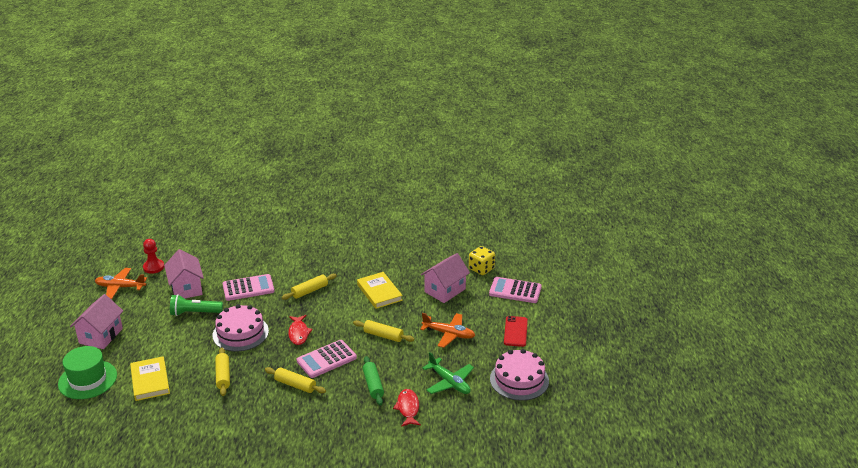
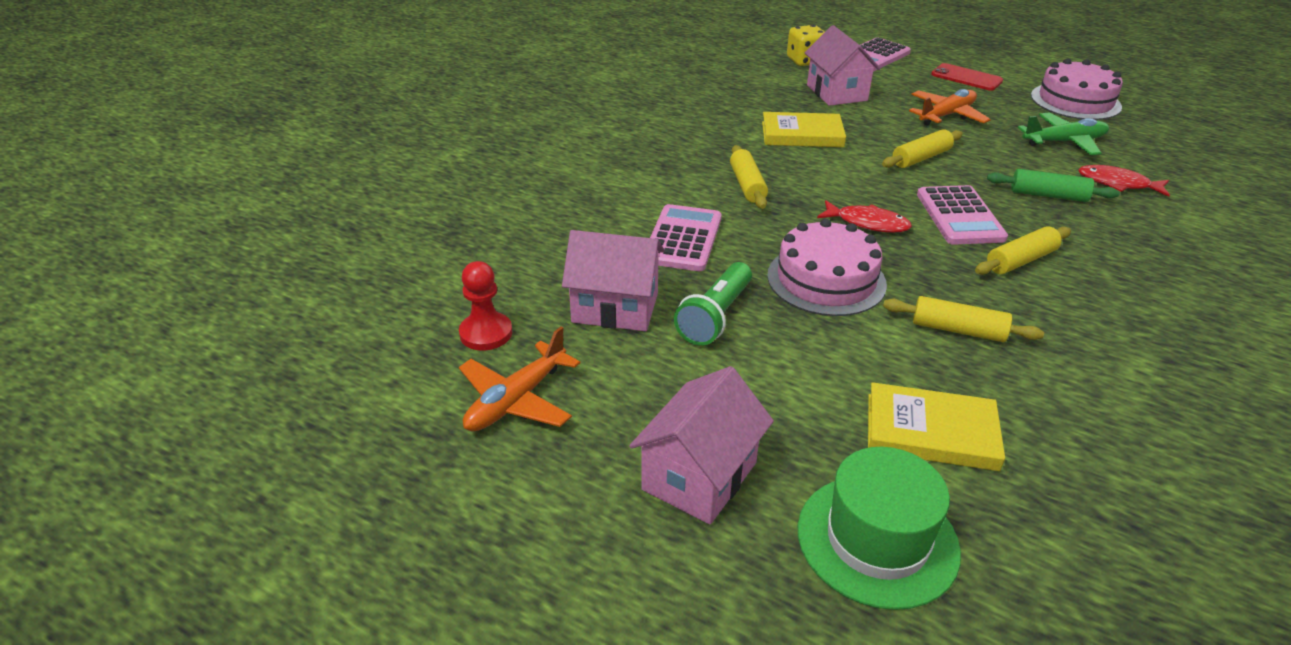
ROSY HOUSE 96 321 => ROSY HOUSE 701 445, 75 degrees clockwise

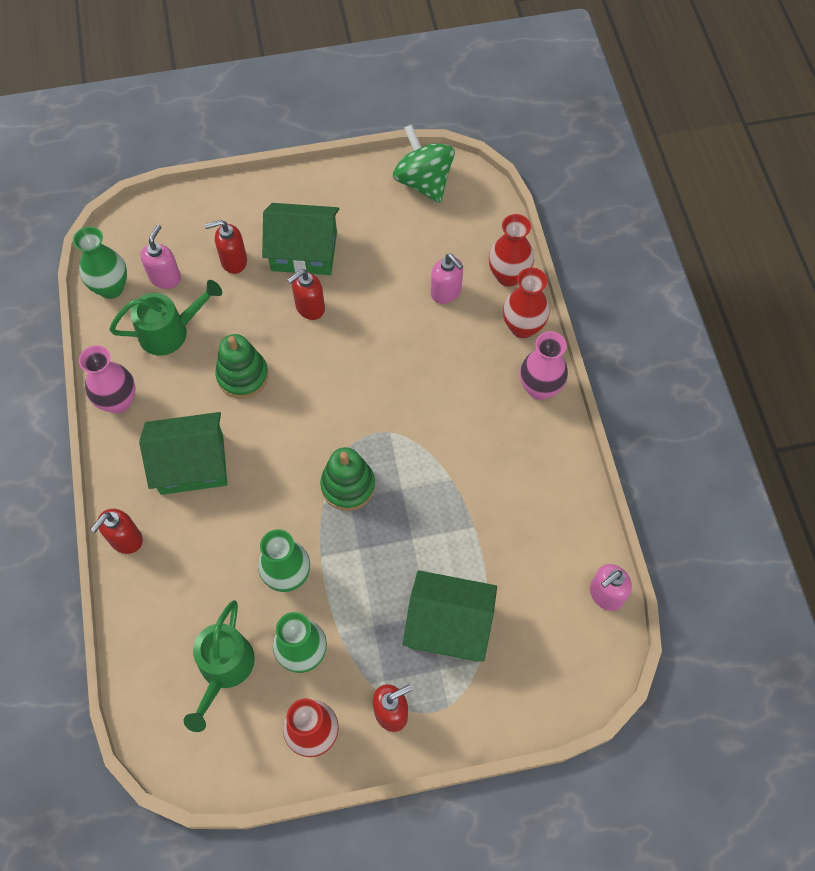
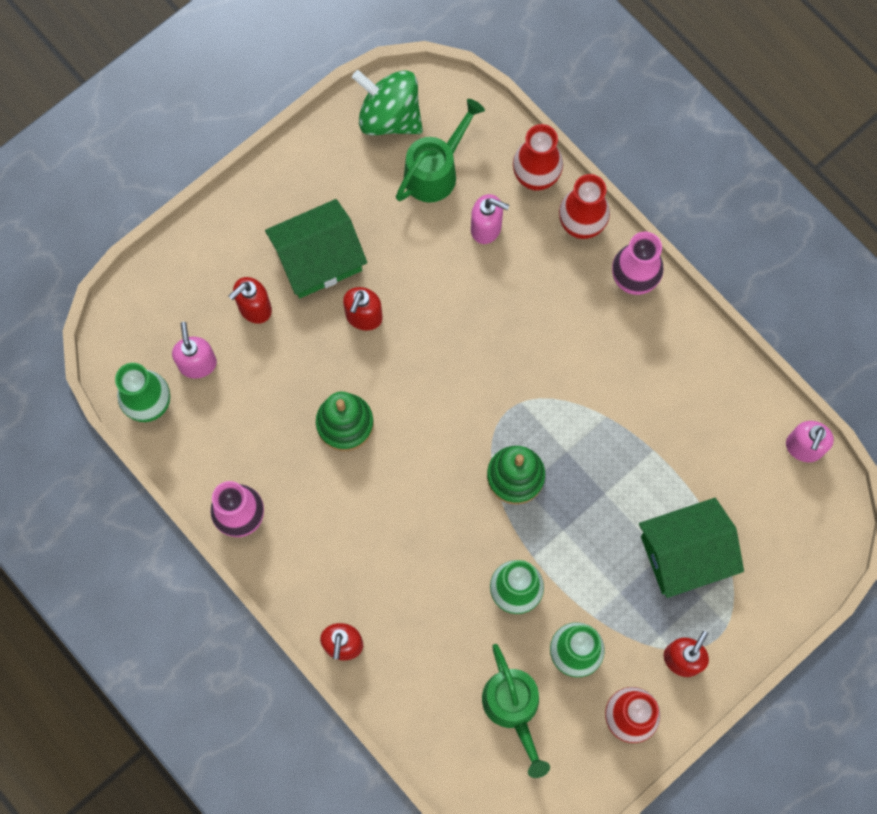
LEAF-GREEN WATERING CAN 165 317 => LEAF-GREEN WATERING CAN 440 150, shifted
LEAF-GREEN HOUSE 183 453 => nothing

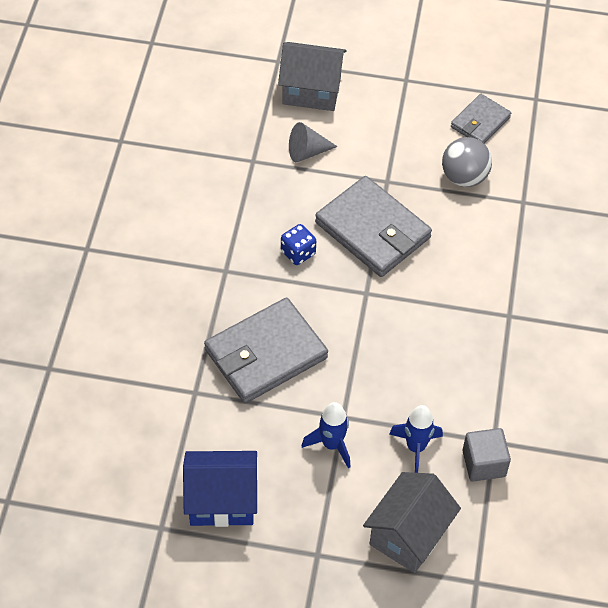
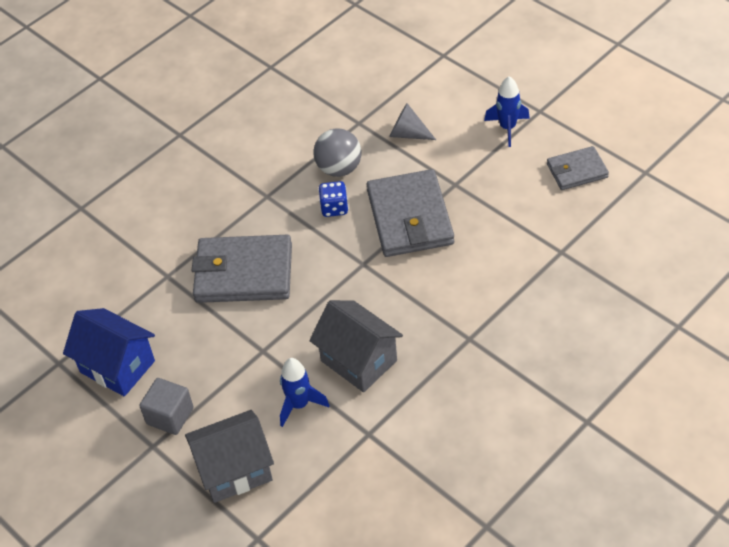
GRAY HOUSE 312 76 => GRAY HOUSE 356 346, shifted
COBALT ROCKET 326 435 => COBALT ROCKET 507 111, shifted
GRAY SPHERE 467 162 => GRAY SPHERE 337 152, shifted
GRAY SOLID CUBE 486 455 => GRAY SOLID CUBE 166 406, shifted

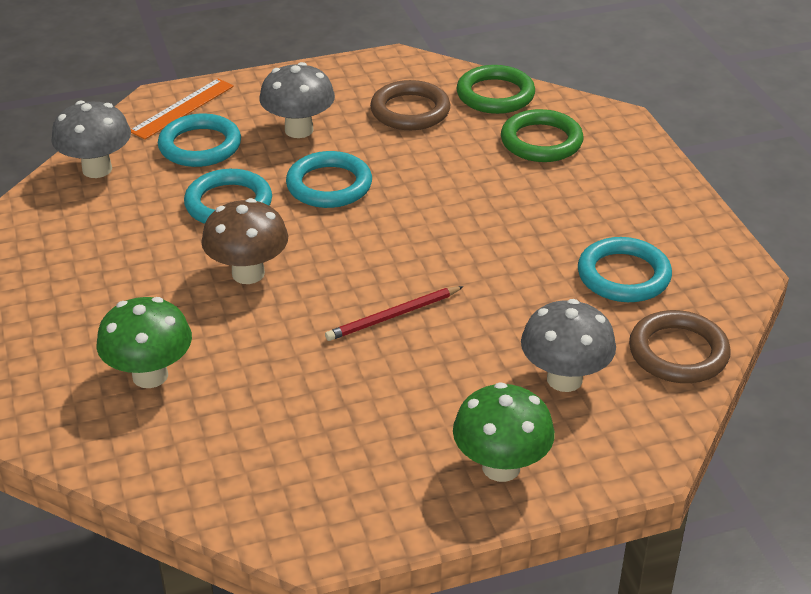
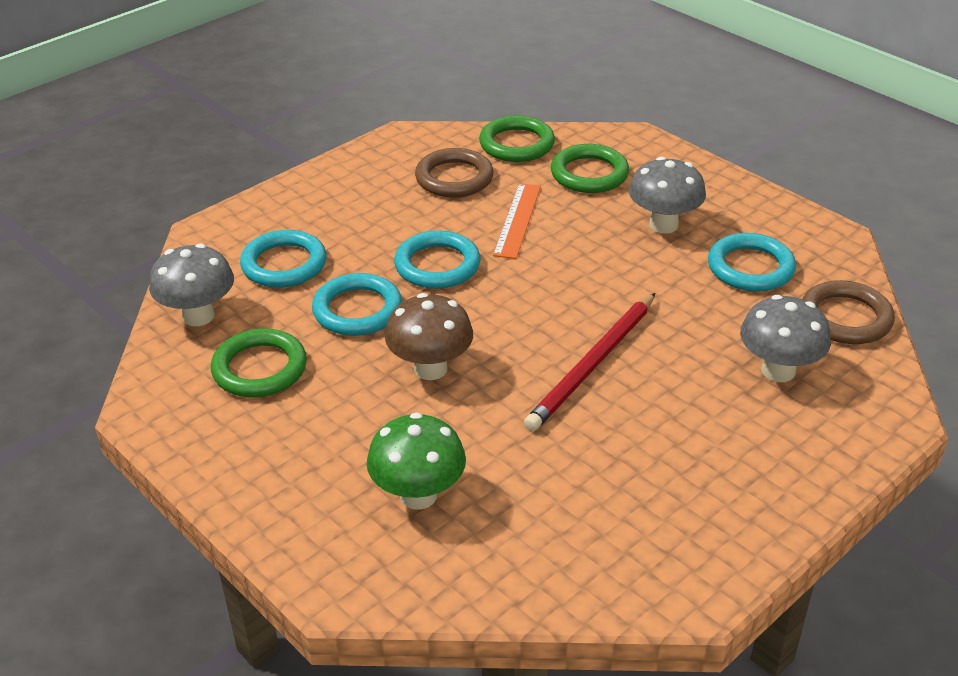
ORANGE-COLOURED STRAIGHTEDGE 182 109 => ORANGE-COLOURED STRAIGHTEDGE 517 221, shifted
GRAY TOADSTOOL 297 100 => GRAY TOADSTOOL 667 195, shifted
CRIMSON WOODEN PENCIL 394 313 => CRIMSON WOODEN PENCIL 589 362, x1.58
LEAF-GREEN TOADSTOOL 504 432 => nothing
nothing => LEAF-GREEN TORUS 259 363

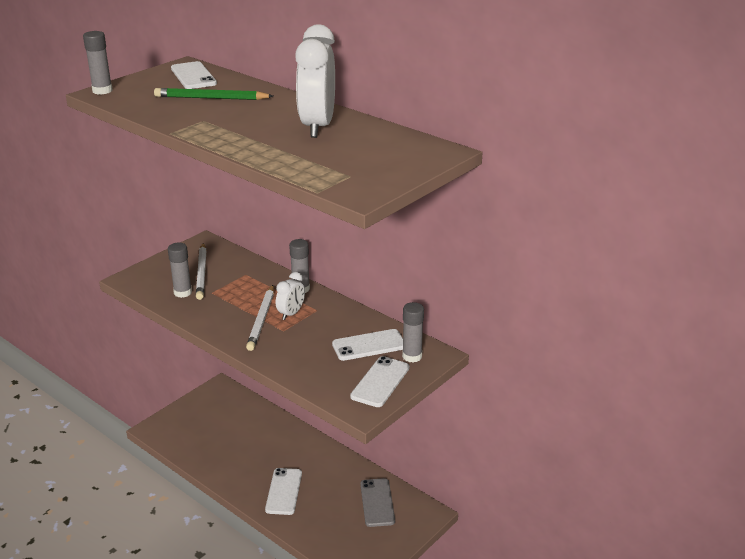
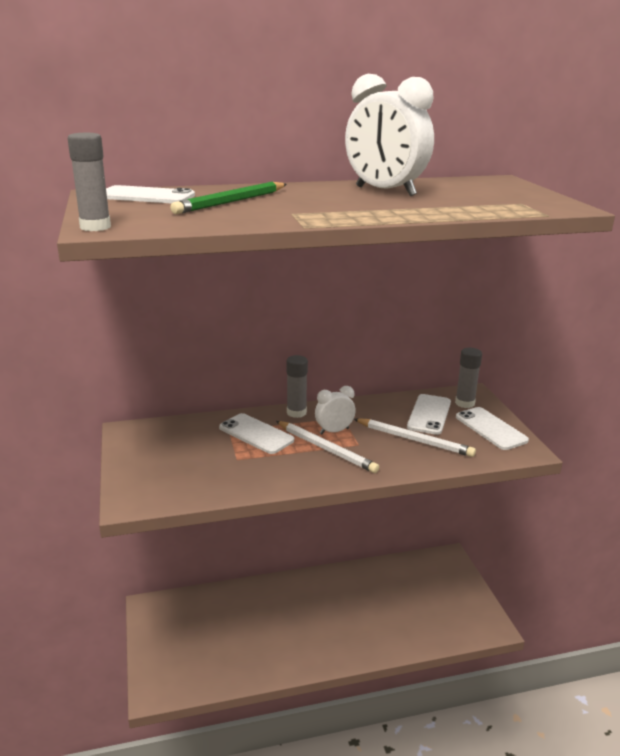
GRAY GLUE 180 270 => nothing
WHITE WOODEN PENCIL 201 271 => WHITE WOODEN PENCIL 415 437, shifted
WHITE PHONE 283 491 => WHITE PHONE 256 433, shifted
WHITE BEDSIDE CLOCK 290 296 => WHITE BEDSIDE CLOCK 335 410, 90 degrees counterclockwise
GRAY PHONE 377 502 => nothing

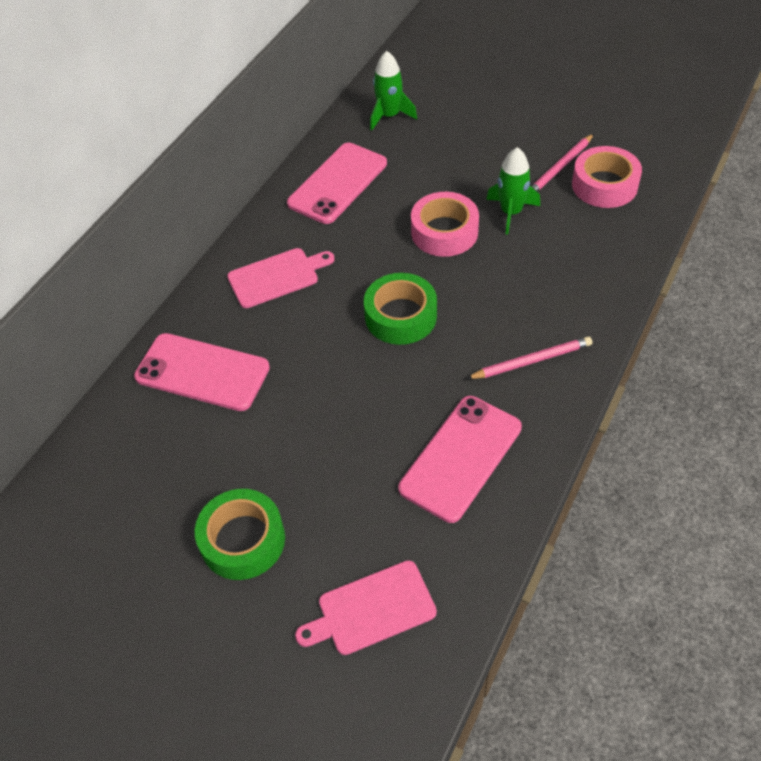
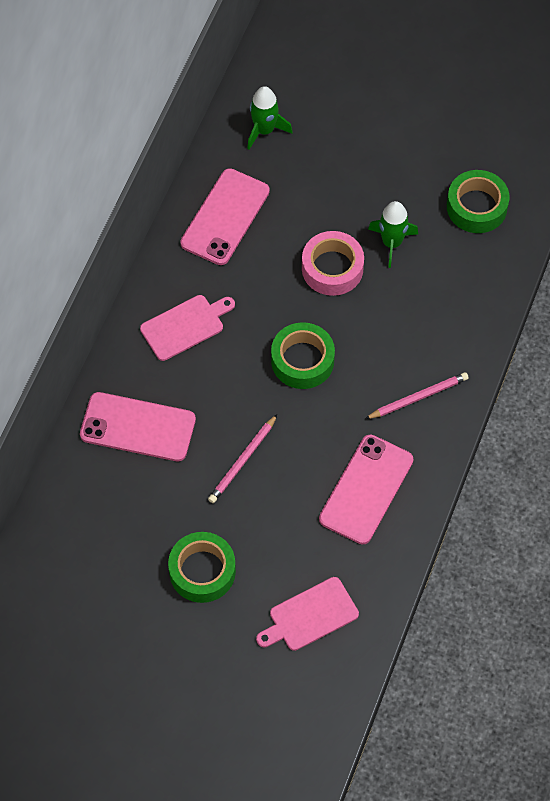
ROSY WOODEN PENCIL 562 163 => ROSY WOODEN PENCIL 242 458, shifted
ROSY ROLL OF TAPE 607 177 => LEAF-GREEN ROLL OF TAPE 478 201

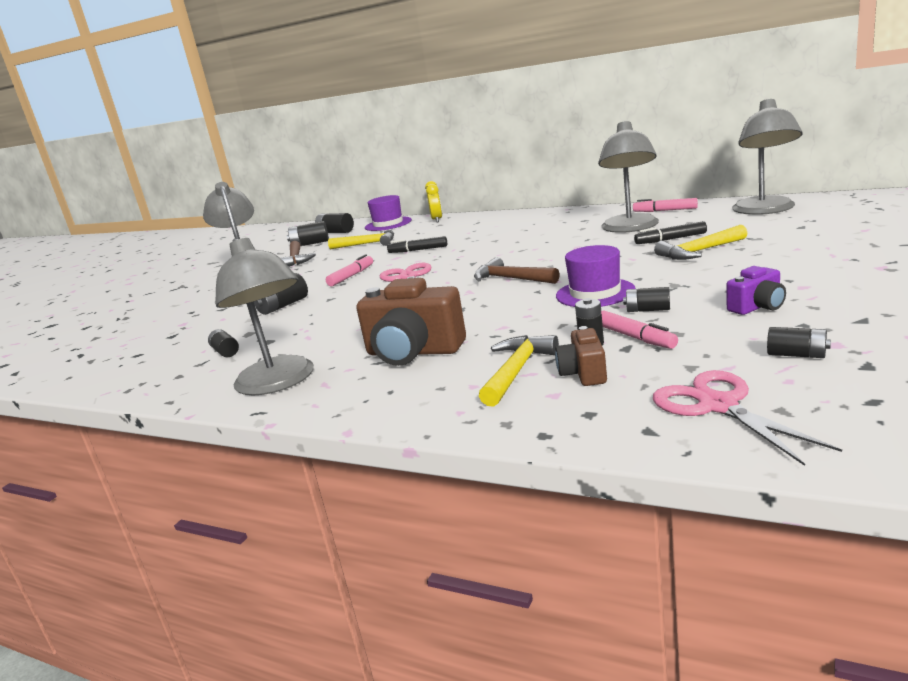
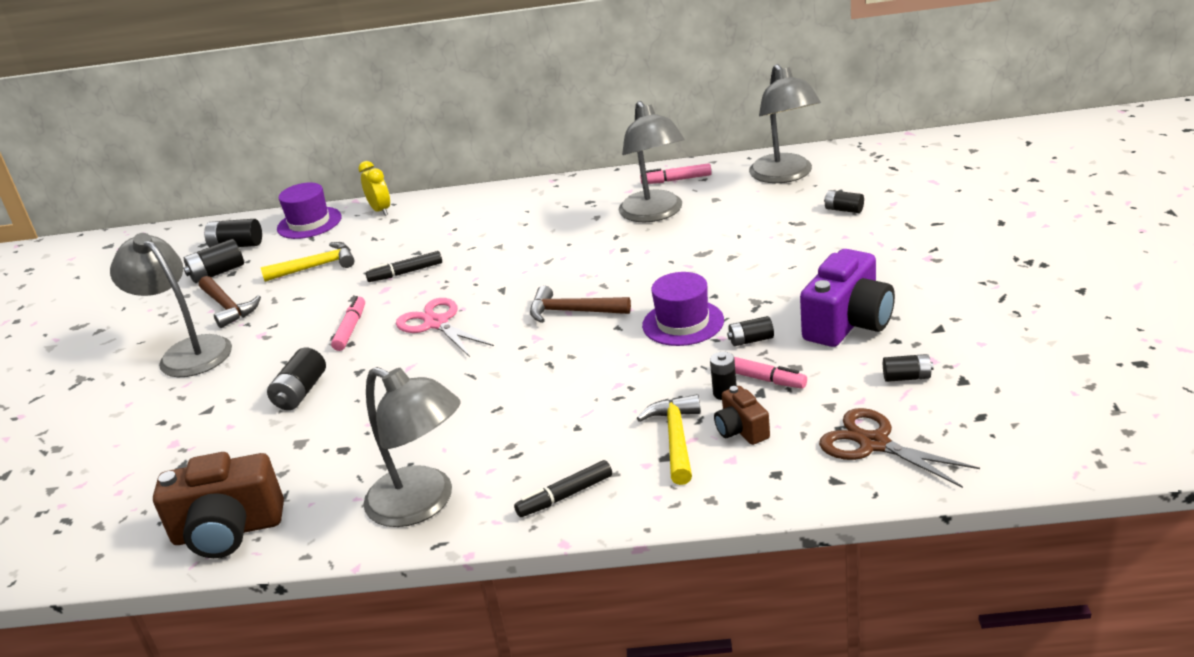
EBONY BATTERY 223 343 => EBONY BATTERY 844 201, shifted
RUSSET CAMERA 411 322 => RUSSET CAMERA 218 505, shifted
EBONY MARKER PEN 670 232 => EBONY MARKER PEN 563 488, shifted
ROSY PAIR OF SCISSORS 747 418 => RUSSET PAIR OF SCISSORS 899 448
YELLOW CLAW HAMMER 700 242 => nothing
VIOLET CAMERA 756 290 => VIOLET CAMERA 847 298, x1.90

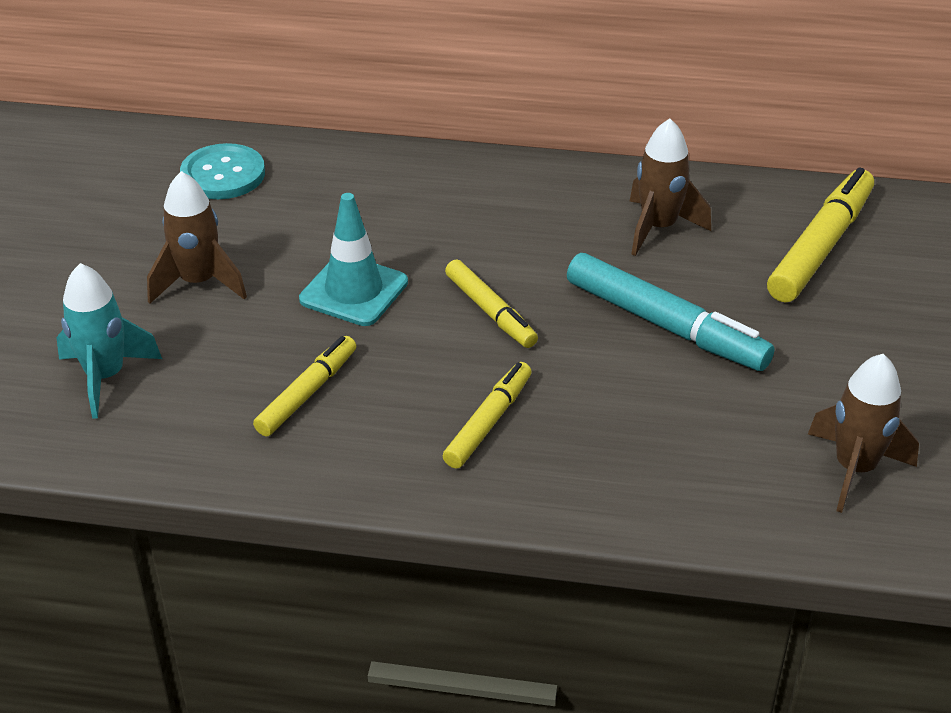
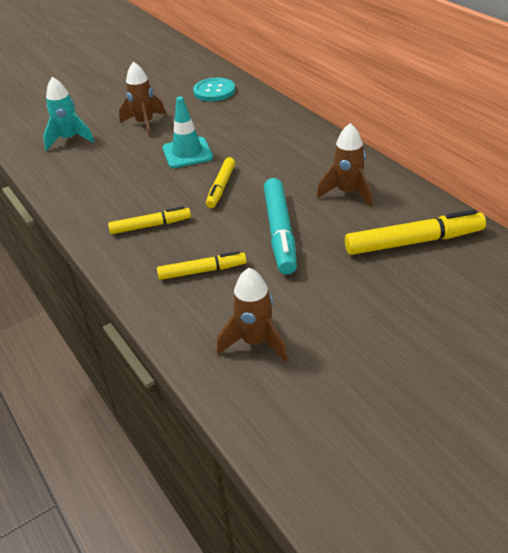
YELLOW MARKER PEN 304 386 => YELLOW MARKER PEN 202 265, shifted

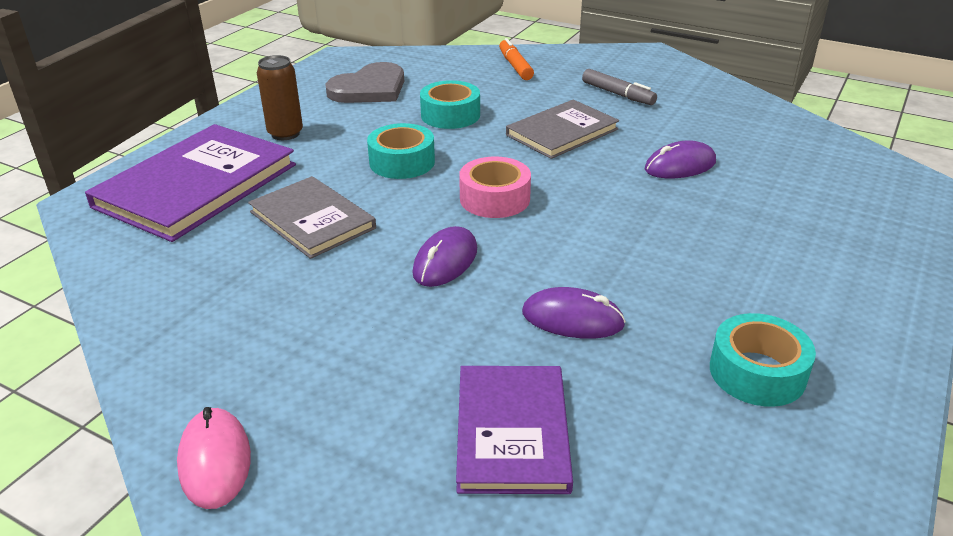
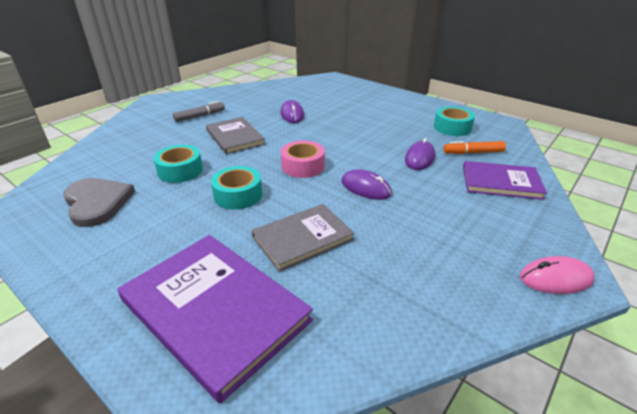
RUSSET SODA CAN 280 97 => nothing
ORANGE-COLOURED MARKER PEN 516 59 => ORANGE-COLOURED MARKER PEN 475 147, shifted

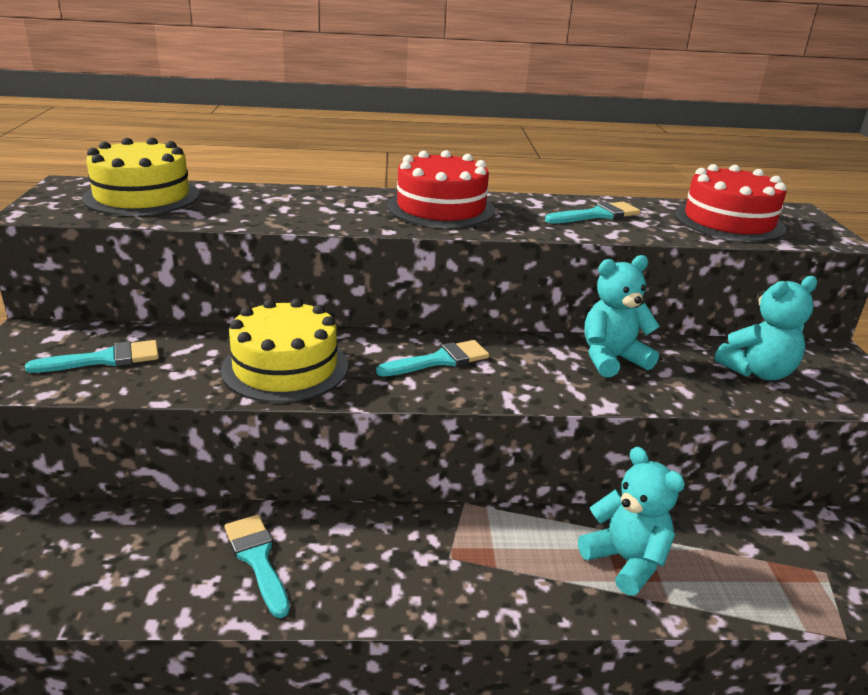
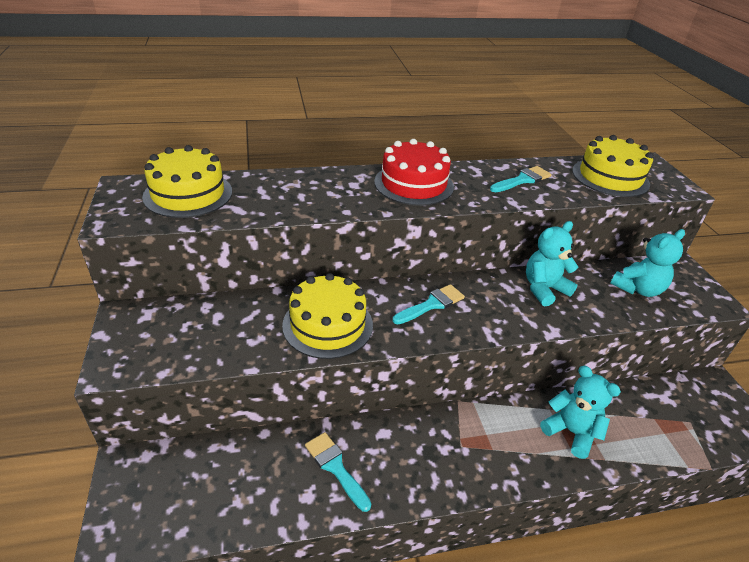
TEAL PAINTBRUSH 92 356 => nothing
CRIMSON GATEAU 730 203 => YELLOW GATEAU 613 166

